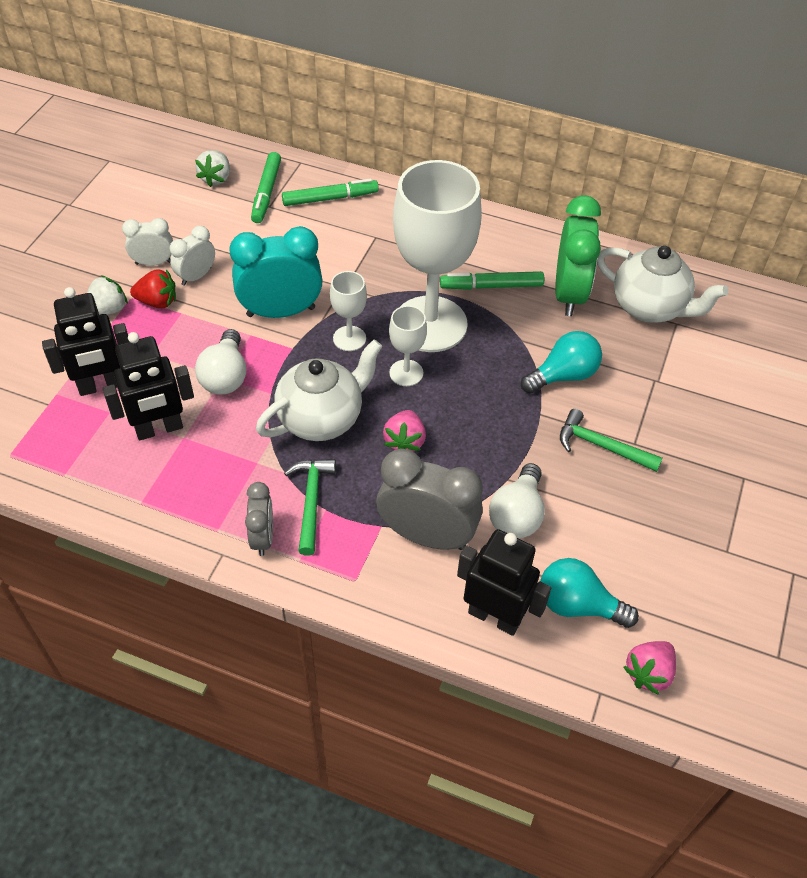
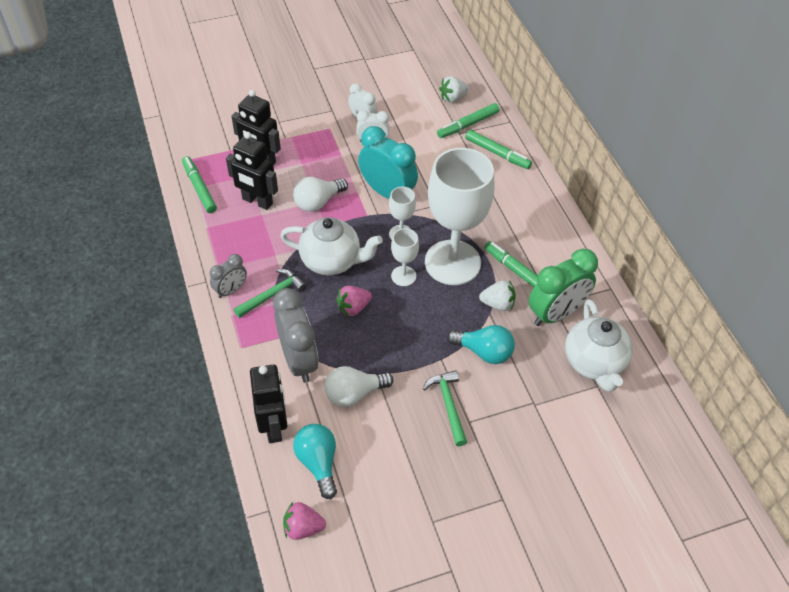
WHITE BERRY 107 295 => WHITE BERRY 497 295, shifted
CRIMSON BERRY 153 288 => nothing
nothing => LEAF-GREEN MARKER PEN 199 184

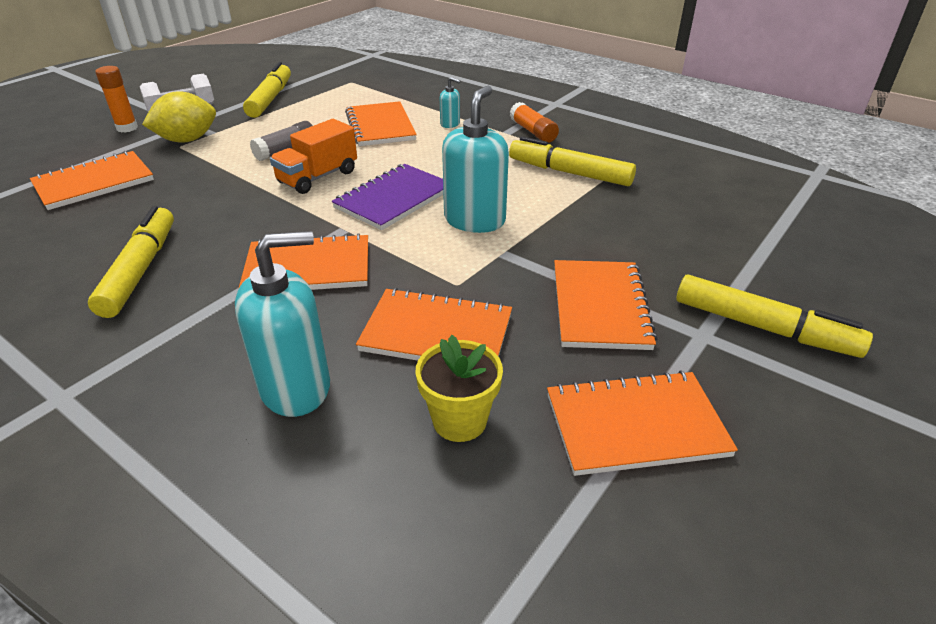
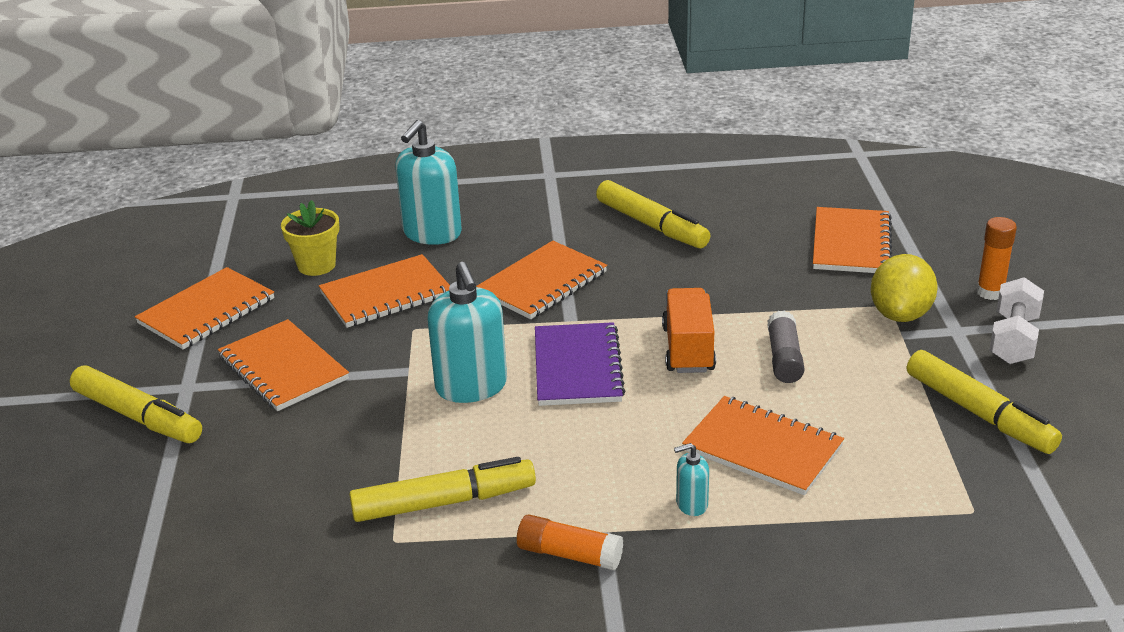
YELLOW MARKER PEN 775 316 => YELLOW MARKER PEN 136 404, 135 degrees counterclockwise

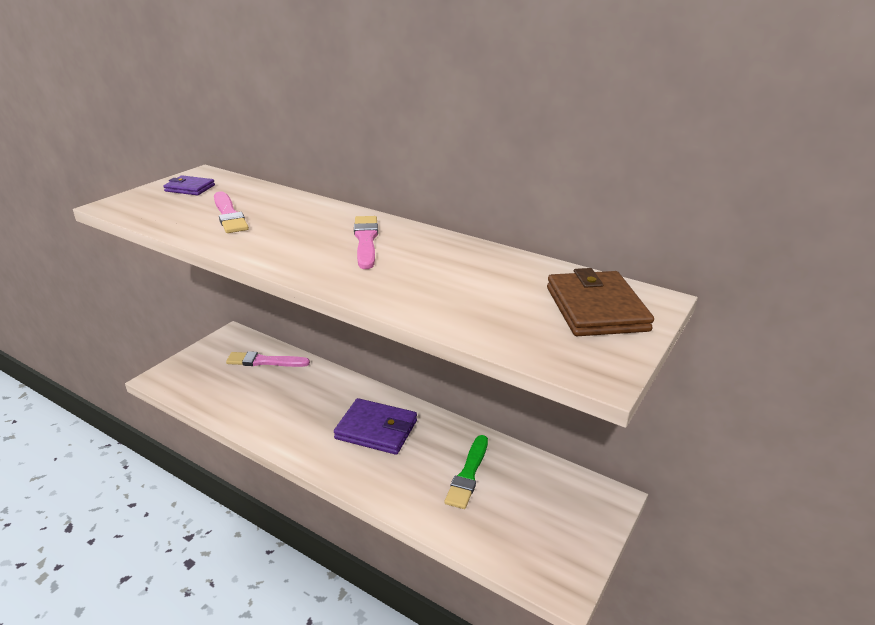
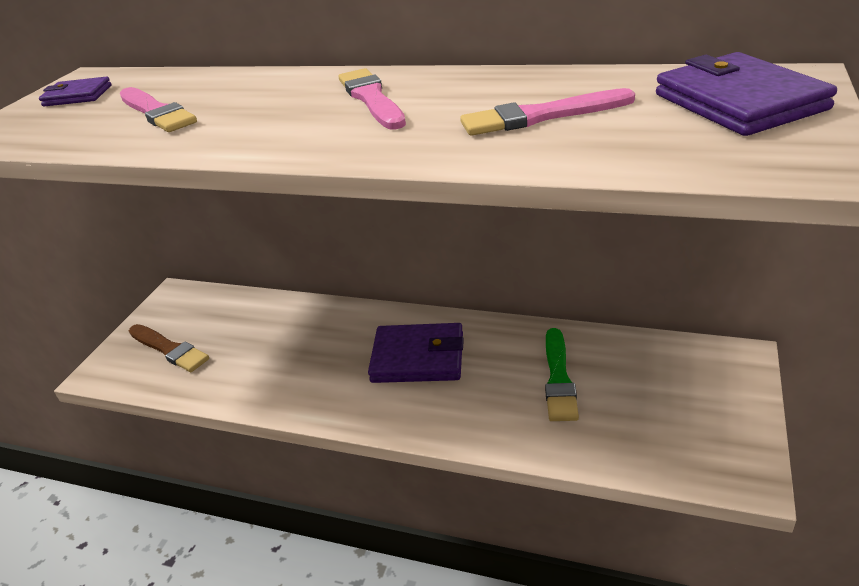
ROSY PAINTBRUSH 268 359 => ROSY PAINTBRUSH 547 112, shifted
RUSSET WALLET 600 302 => VIOLET WALLET 746 94
nothing => RUSSET PAINTBRUSH 169 348

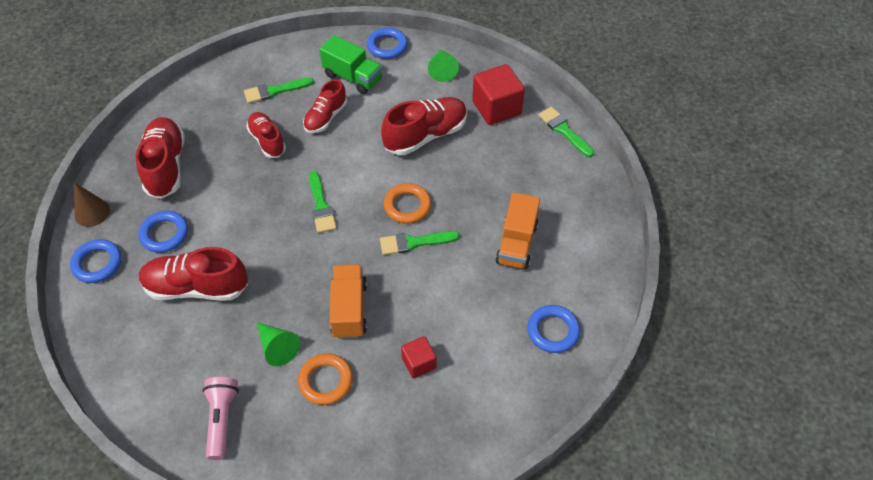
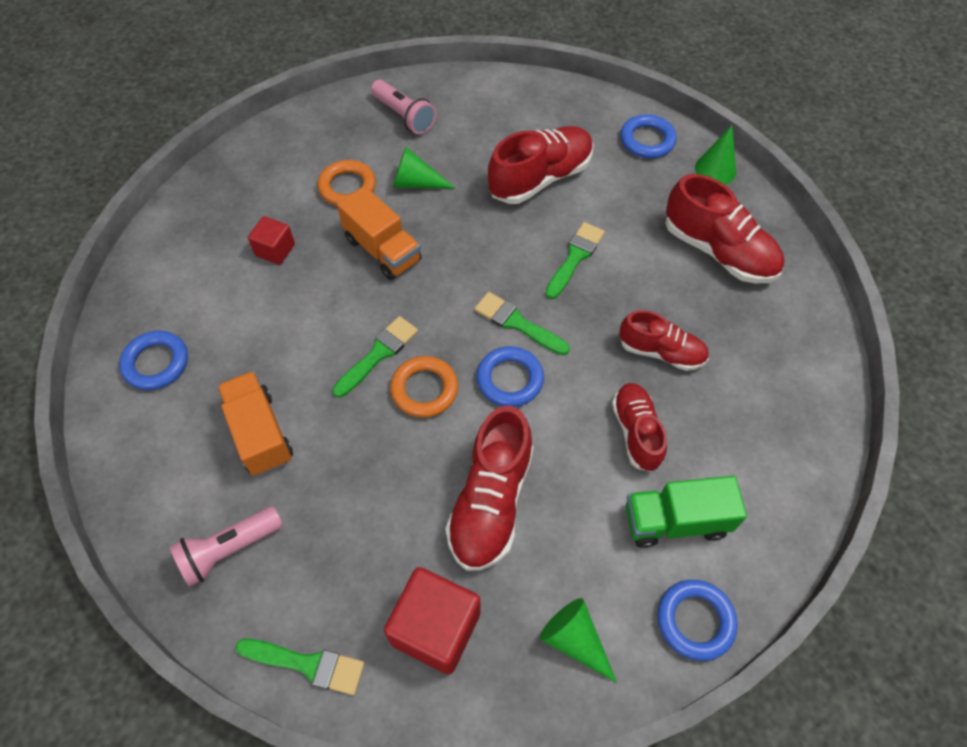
RUSSET CONE 92 204 => LEAF-GREEN CONE 715 155
COBALT TORUS 163 232 => COBALT TORUS 510 376, shifted
LEAF-GREEN PAINTBRUSH 279 90 => LEAF-GREEN PAINTBRUSH 575 260, shifted
nothing => ROSY TORCH 226 546

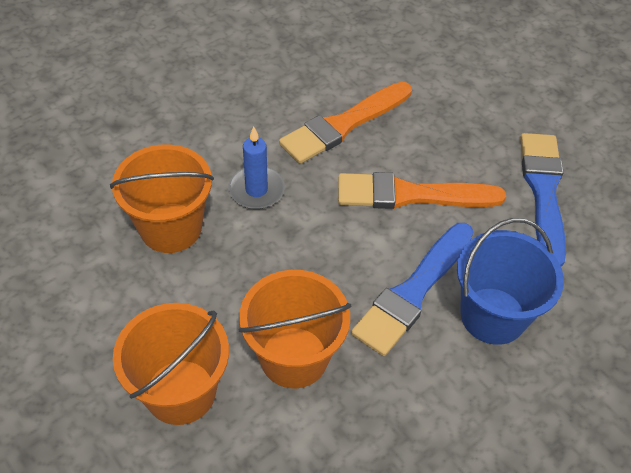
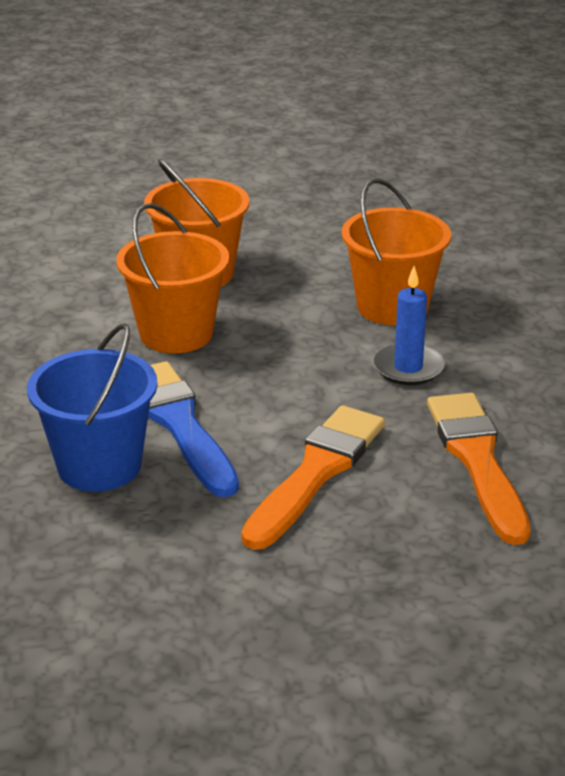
COBALT PAINTBRUSH 543 200 => nothing

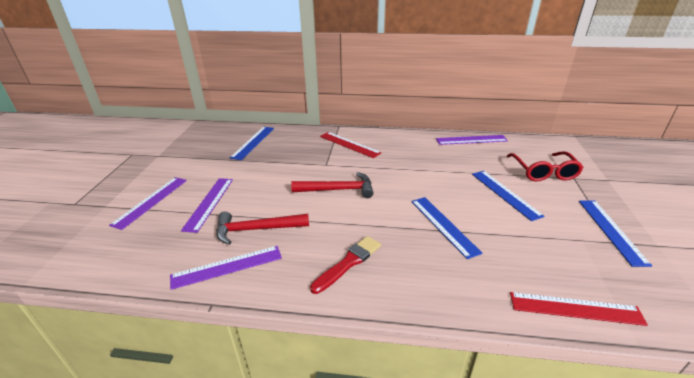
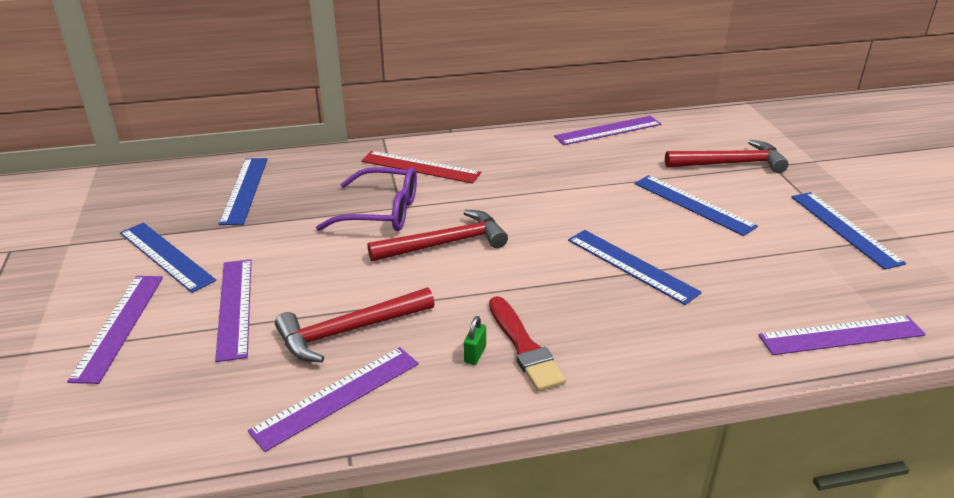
CRIMSON PAINTBRUSH 345 265 => CRIMSON PAINTBRUSH 527 343, 135 degrees clockwise
CRIMSON GLASSES 545 166 => CRIMSON CLAW HAMMER 727 156
CRIMSON STRAIGHTEDGE 579 309 => VIOLET STRAIGHTEDGE 842 335
nothing => COBALT STRAIGHTEDGE 168 258
nothing => VIOLET GLASSES 366 199
nothing => LEAF-GREEN SMALL LOCK 475 340

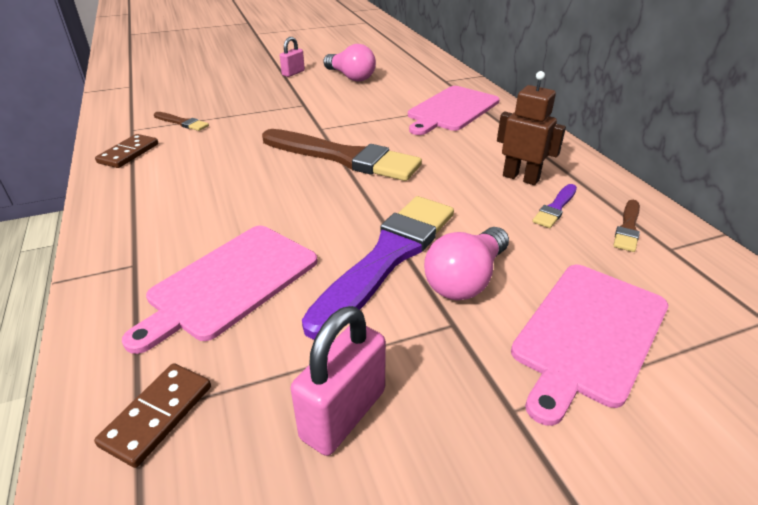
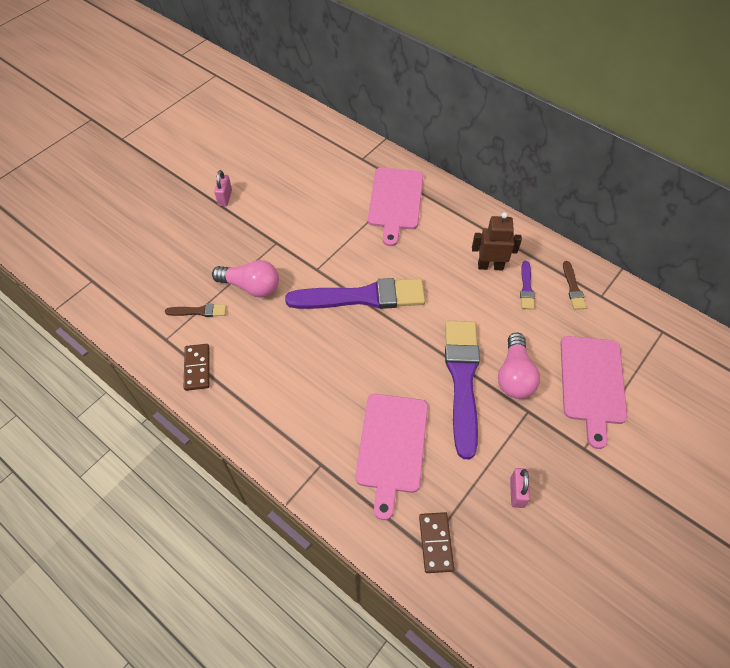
RUSSET PAINTBRUSH 342 155 => VIOLET PAINTBRUSH 355 293
ROSY SMALL LOCK 338 381 => ROSY SMALL LOCK 520 488, x0.62
ROSY BULB 349 62 => ROSY BULB 245 279, shifted

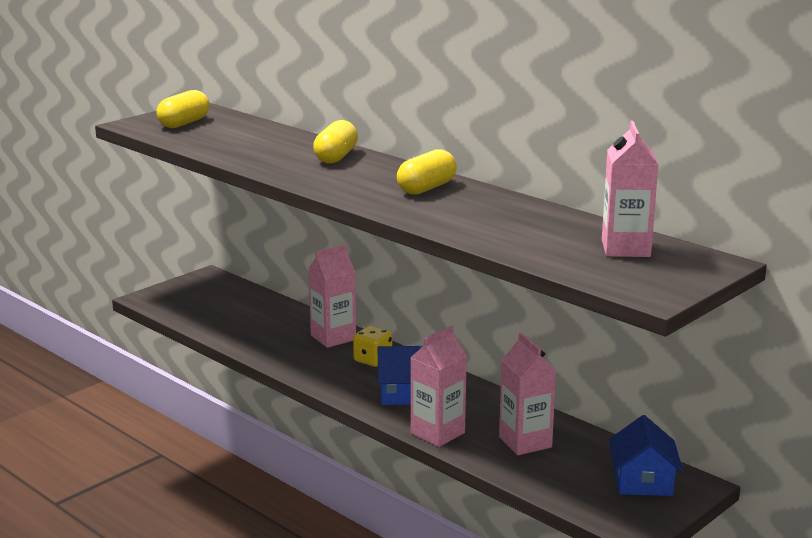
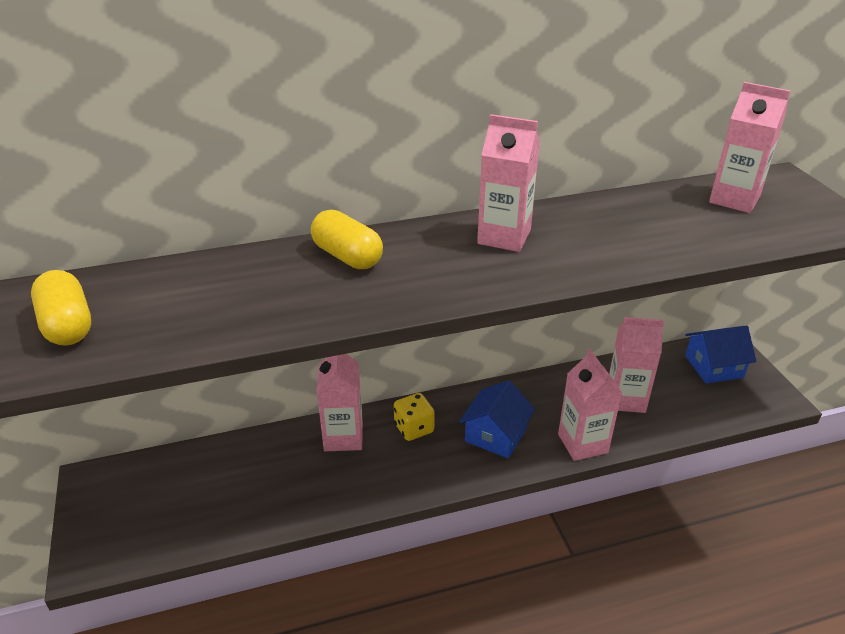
YELLOW CAPSULE 427 172 => ROSY MILK CARTON 508 183
COBALT HOUSE 646 455 => COBALT HOUSE 720 354, 45 degrees counterclockwise

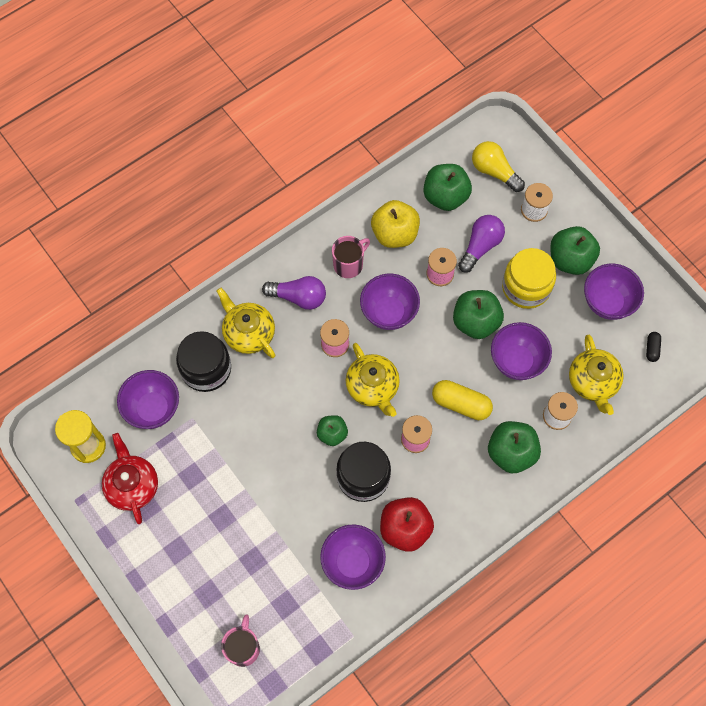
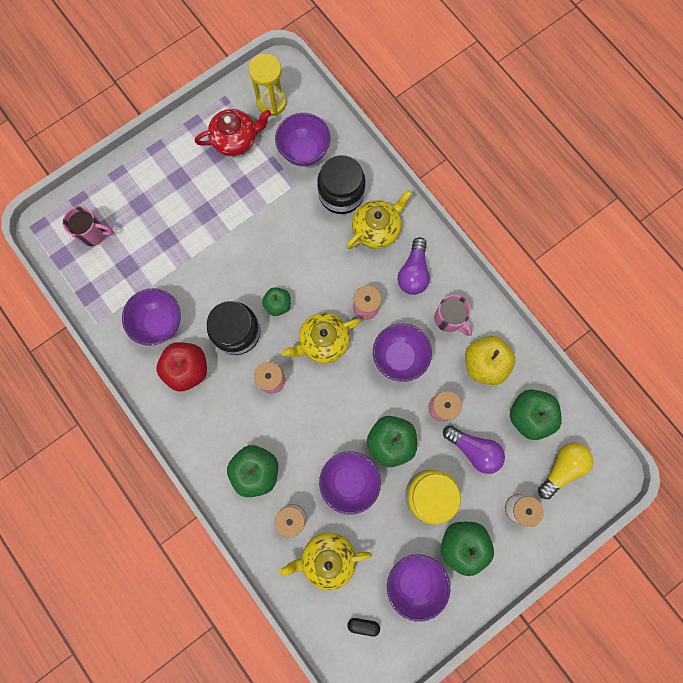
YELLOW CAPSULE 462 400 => nothing

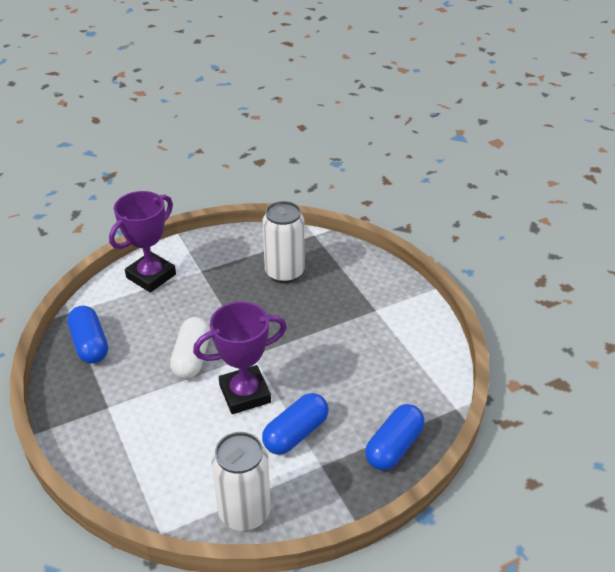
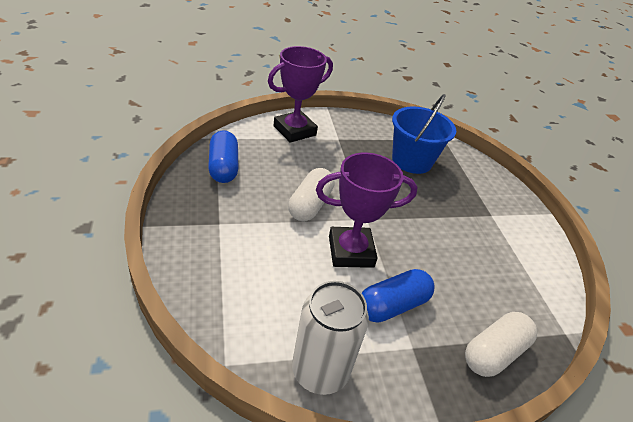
WHITE SODA CAN 283 242 => COBALT BUCKET 424 134
COBALT CAPSULE 395 437 => WHITE CAPSULE 501 344

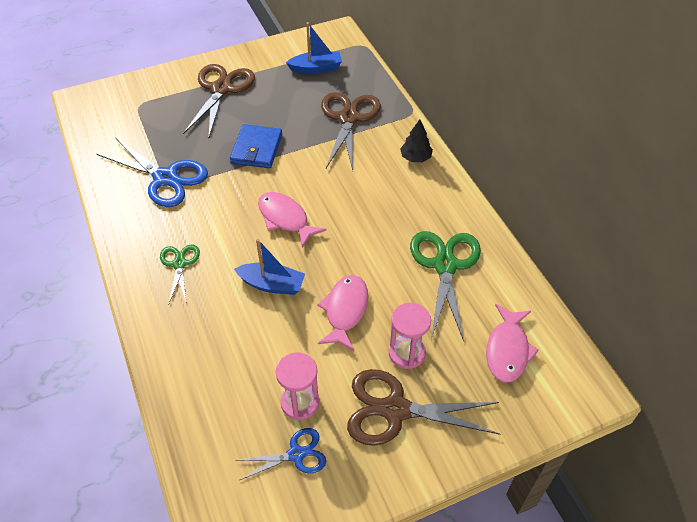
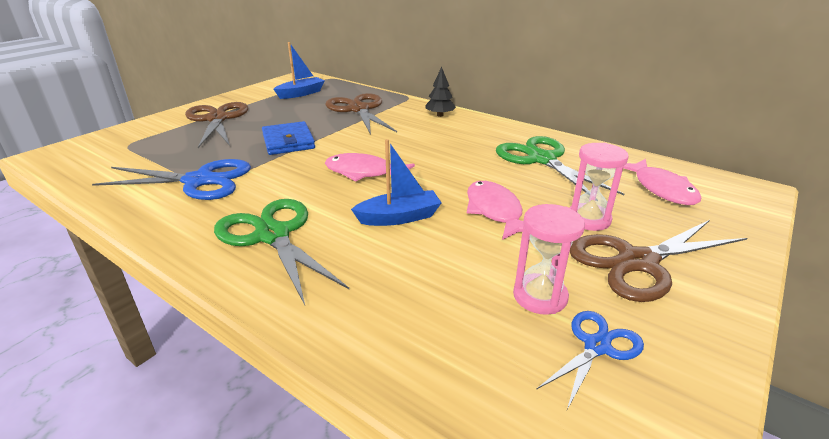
LEAF-GREEN PAIR OF SCISSORS 180 275 => LEAF-GREEN PAIR OF SCISSORS 281 252, x1.78

